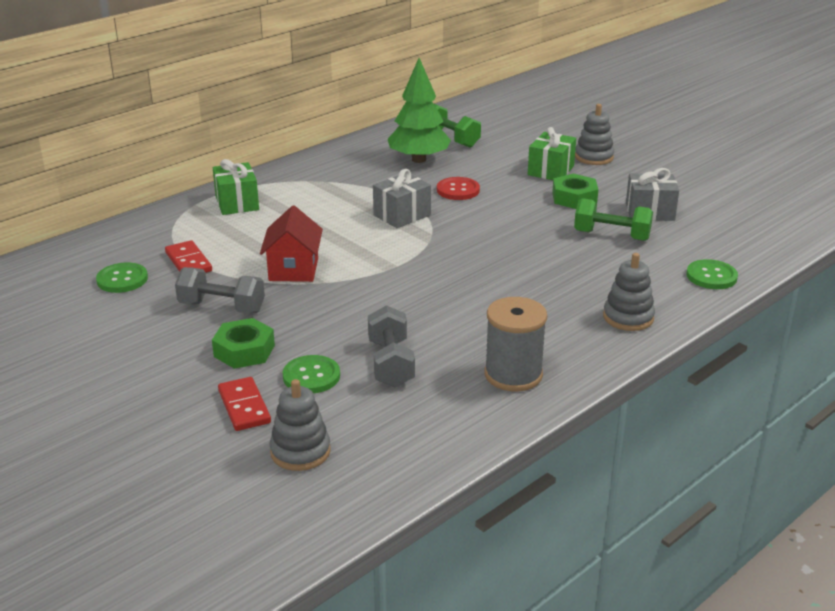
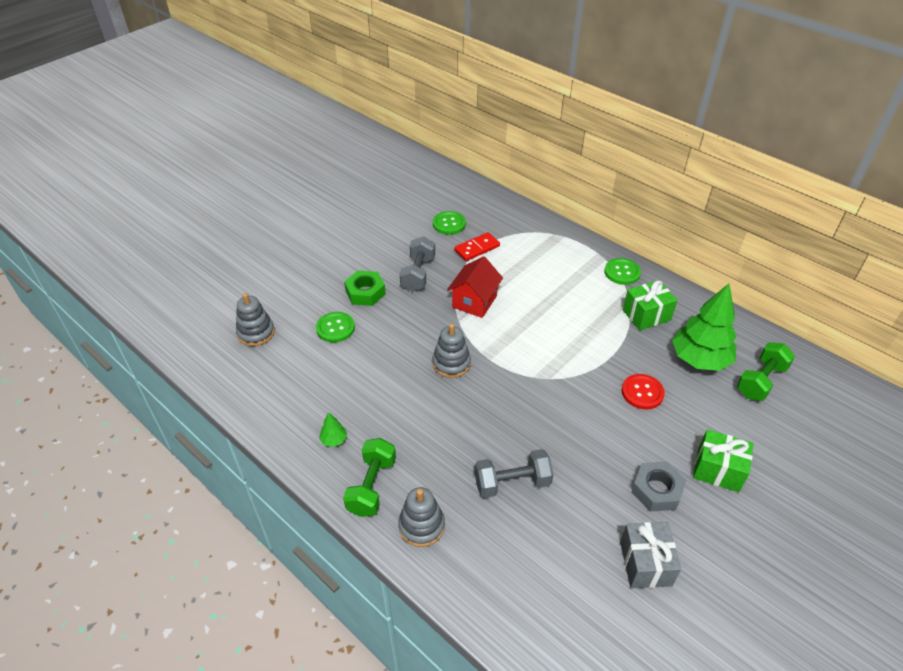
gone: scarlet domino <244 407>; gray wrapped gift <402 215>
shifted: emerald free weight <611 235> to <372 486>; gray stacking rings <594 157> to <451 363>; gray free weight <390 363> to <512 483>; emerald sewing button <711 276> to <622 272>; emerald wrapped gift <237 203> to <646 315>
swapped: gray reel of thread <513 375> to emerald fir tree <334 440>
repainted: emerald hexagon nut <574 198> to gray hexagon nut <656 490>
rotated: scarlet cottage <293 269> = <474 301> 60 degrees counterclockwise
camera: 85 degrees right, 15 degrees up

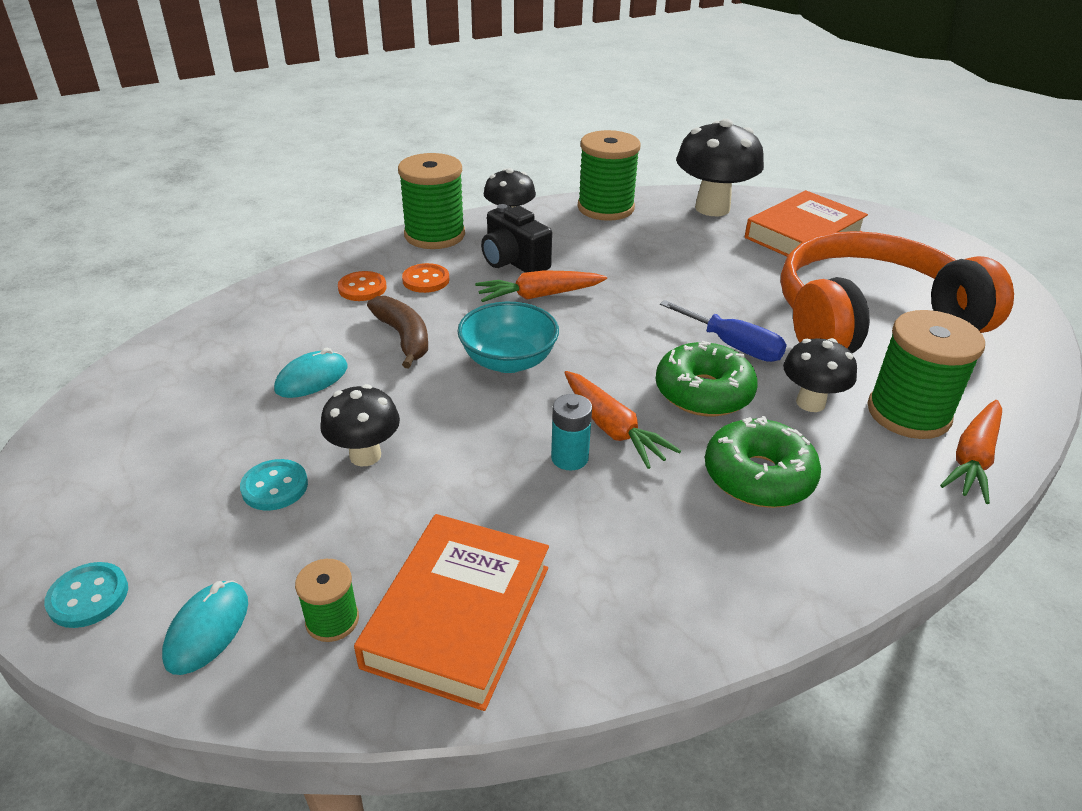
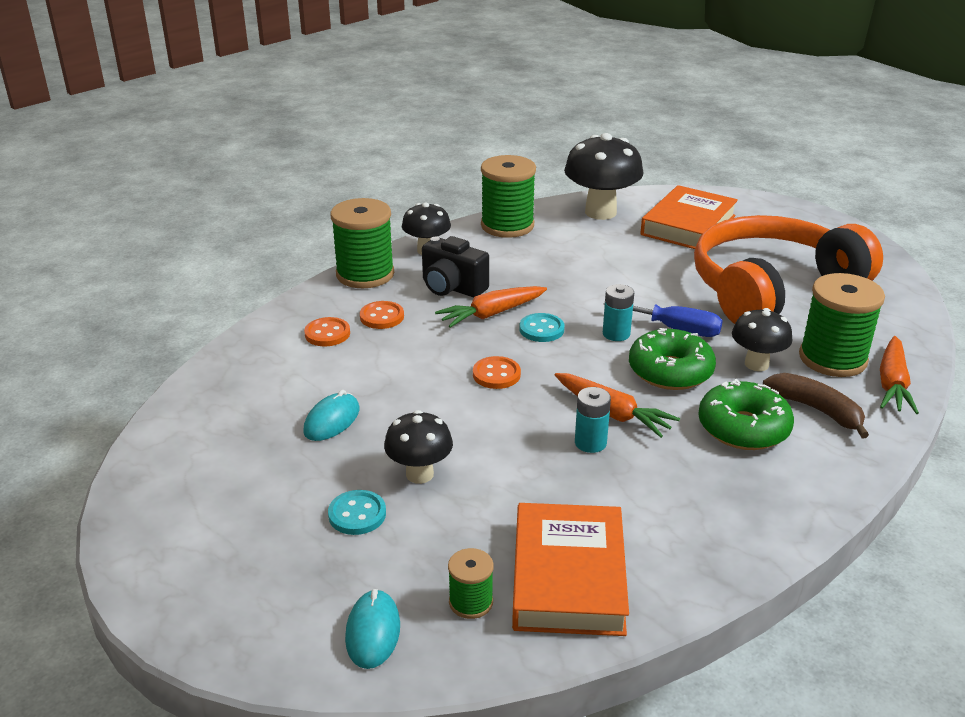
new: aqua battery <616 334>
shifted: aqua sewing button <88 597> to <541 329>; dark brown toy banana <403 337> to <816 410>
swapped: aqua deep dish <508 361> to orange-coloured sewing button <496 374>
camera: 15 degrees left, 5 degrees down

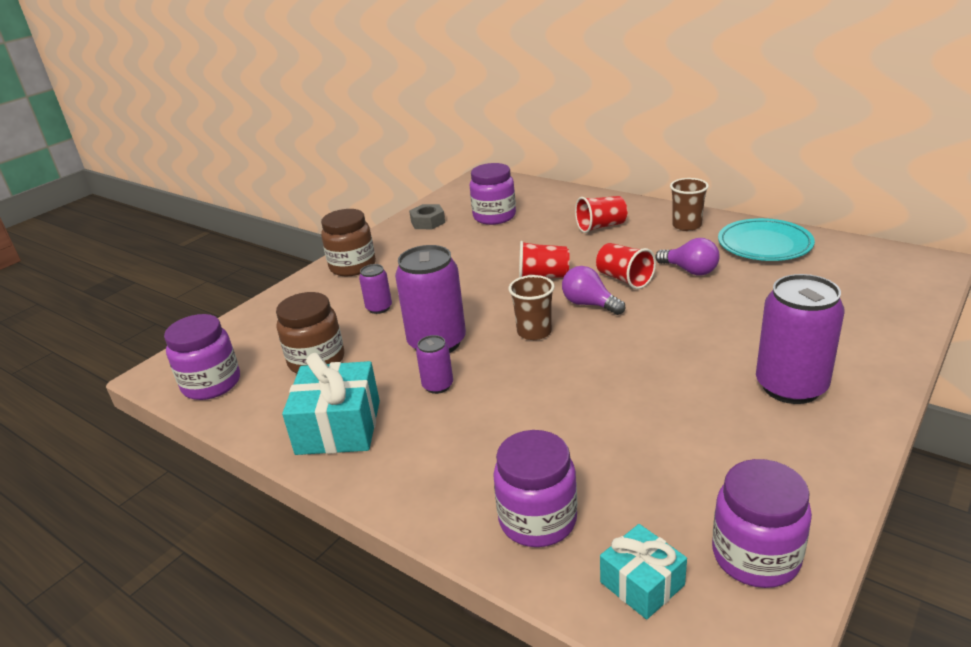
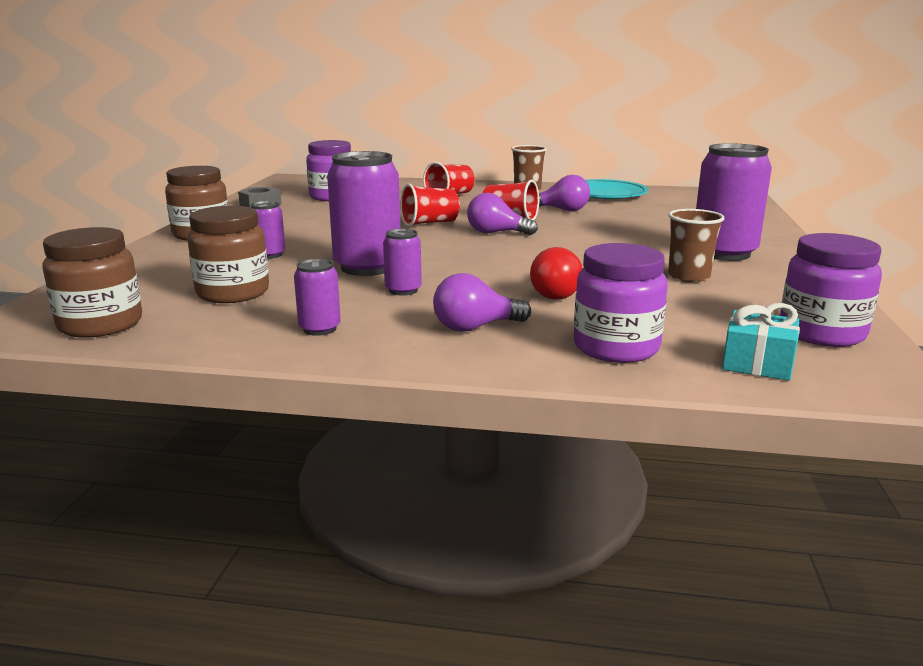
new: royal purple light bulb <475 327>; scarlet light bulb <553 294>
shifted: dark brown beaker <534 332> to <688 276>
swapped: aqua wrapped gift <339 427> to royal purple soda can <319 329>
repainted: royal purple preserve jar <211 384> to dark brown preserve jar <100 325>
camera: 30 degrees left, 10 degrees down

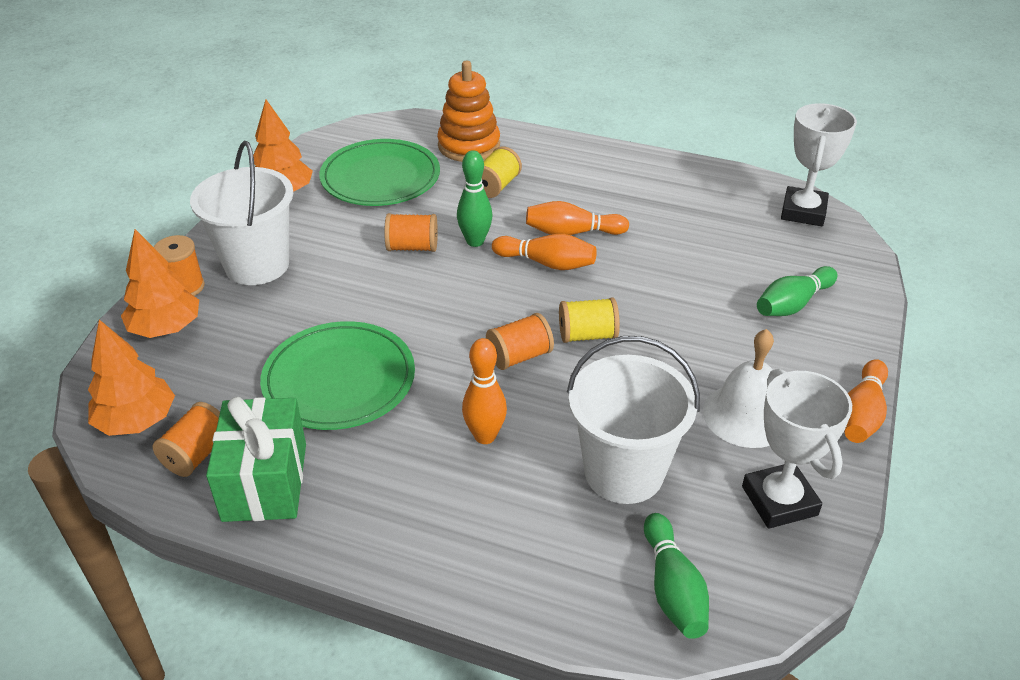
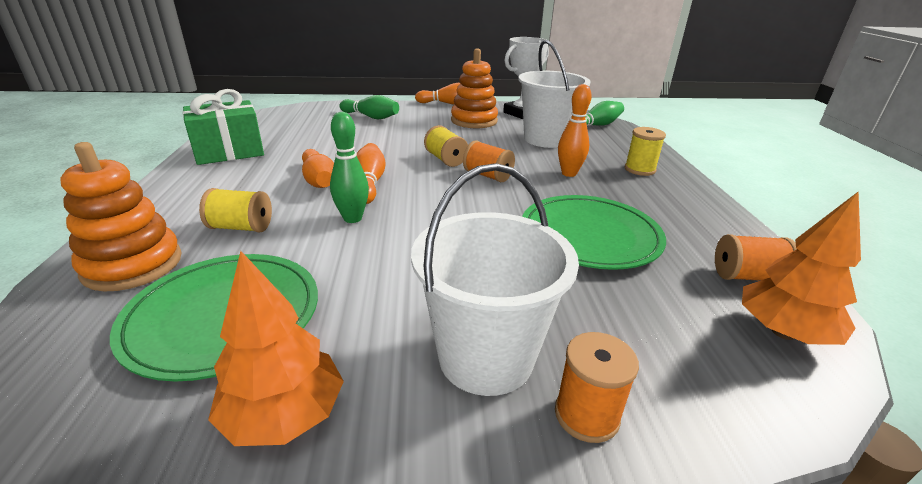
gone: orange-coloured fir tree <166 328>; orange-coloured reel of thread <412 247>; pure white prize cup <803 212>
new: yellow reel of thread <639 169>
shifted: emerald wrapped gift <265 481> to <229 152>
swapped: pure white bell <746 415> to orange-coloured stacking rings <474 121>
camera: 115 degrees left, 10 degrees down

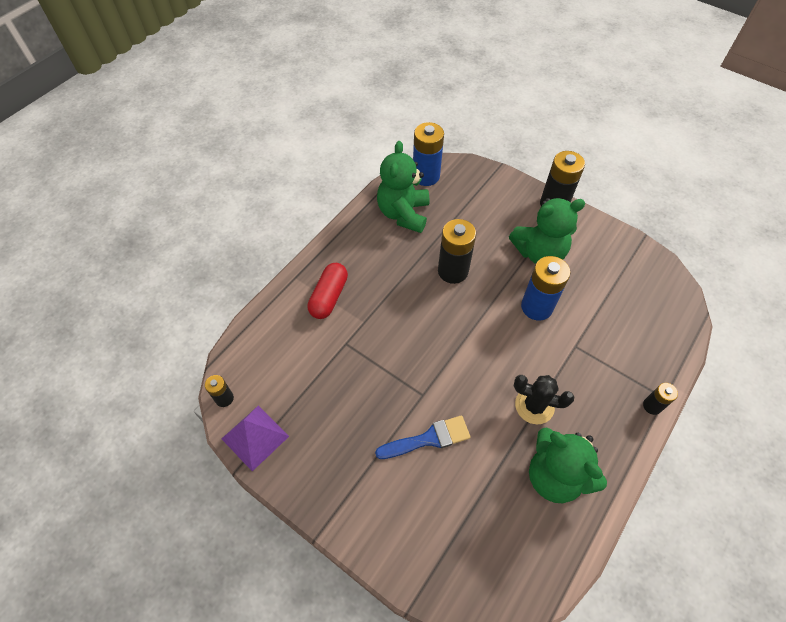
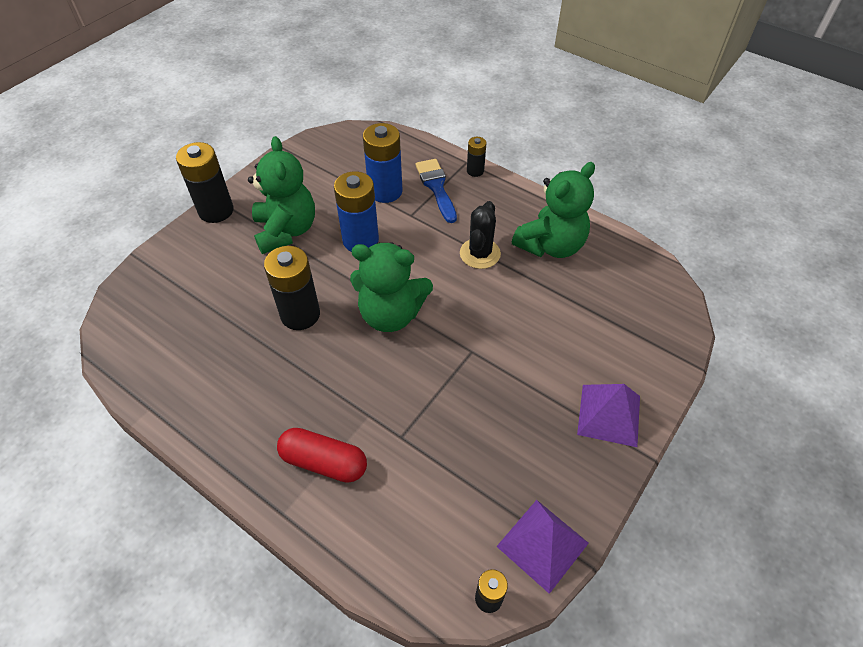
new: royal purple solid pyramid <609 415>
shifted: emerald stuffed bear <403 214> to <391 314>; cobalt battery <426 176> to <385 191>; cobalt paintbrush <428 439> to <436 187>
camera: 90 degrees left, 5 degrees down

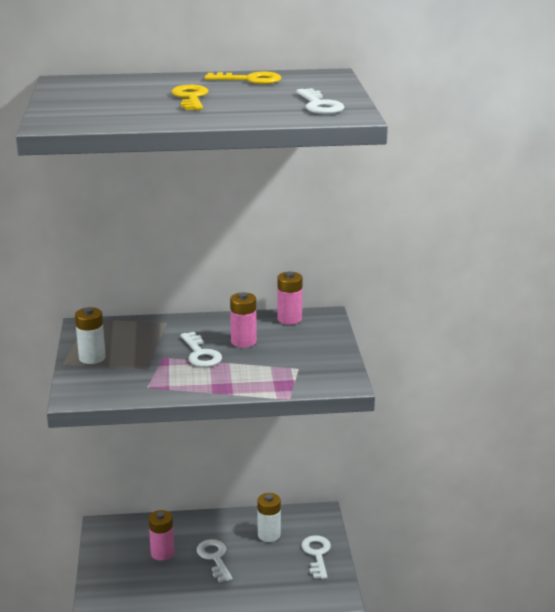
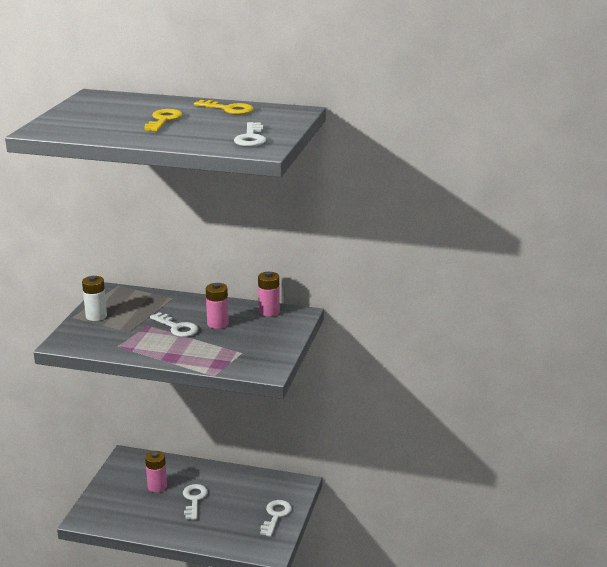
gone: pure white battery <269 535>
rotated: pure white door key <200 354> = <177 327> 45 degrees counterclockwise
camera: 20 degrees right, 0 degrees up

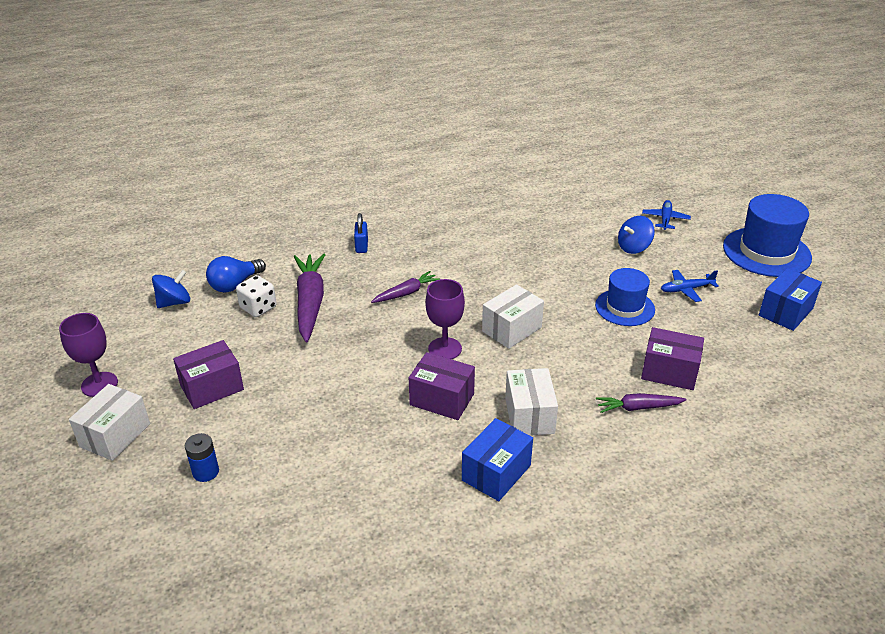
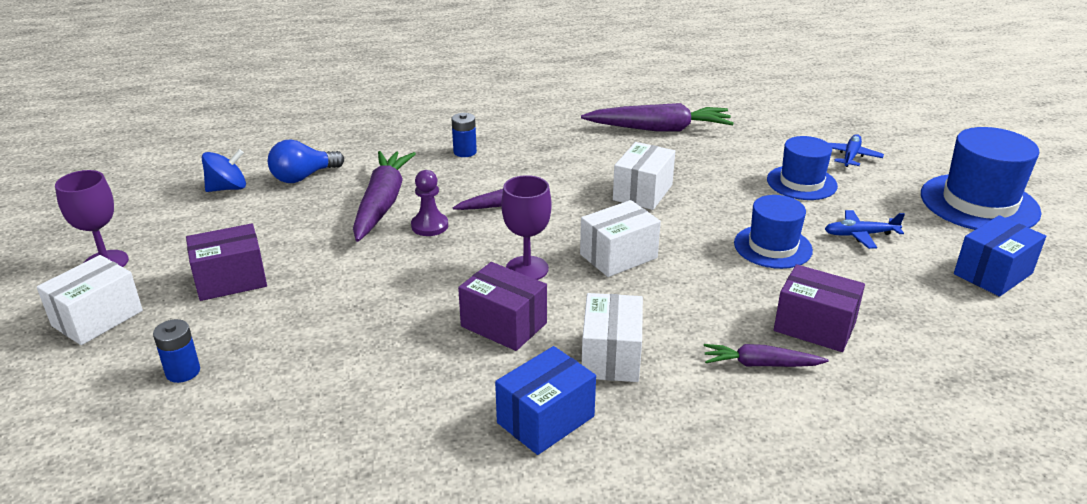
gone: pure white dice <258 308>
new: royal purple game pawn <429 226>; royal purple toy carrot <659 129>; pure white package <642 192>
swapped: cobalt small lock <361 246> to cobalt battery <465 152>; cobalt whirligig <633 247> to cobalt tall hat <801 183>
camera: 10 degrees right, 5 degrees down

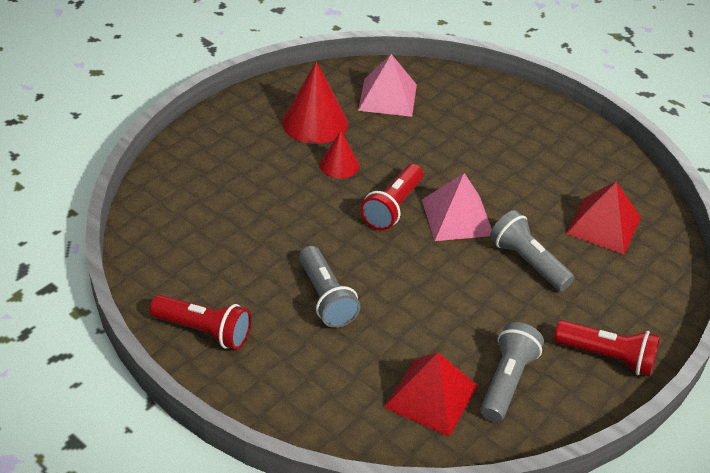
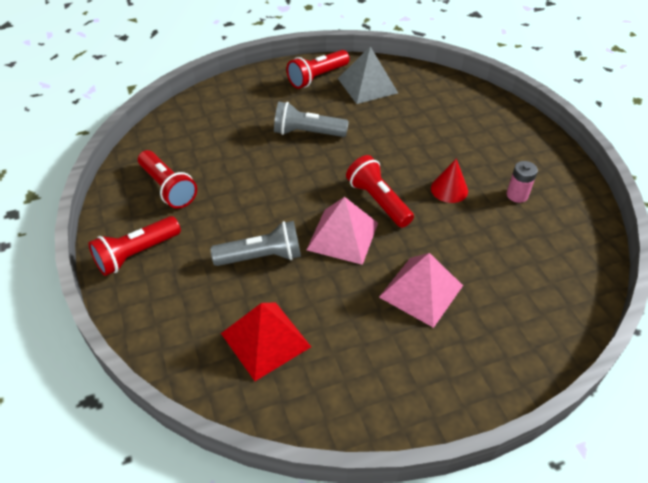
gone: scarlet solid pyramid <431 396>
new: gray solid pyramid <367 85>
shifted: rosy solid pyramid <387 97> to <421 291>
swapped: scarlet cone shape <315 122> to rosy battery <517 195>
repainted: gray pocket torch <507 381> to scarlet pocket torch <168 188>
camera: 120 degrees right, 5 degrees up

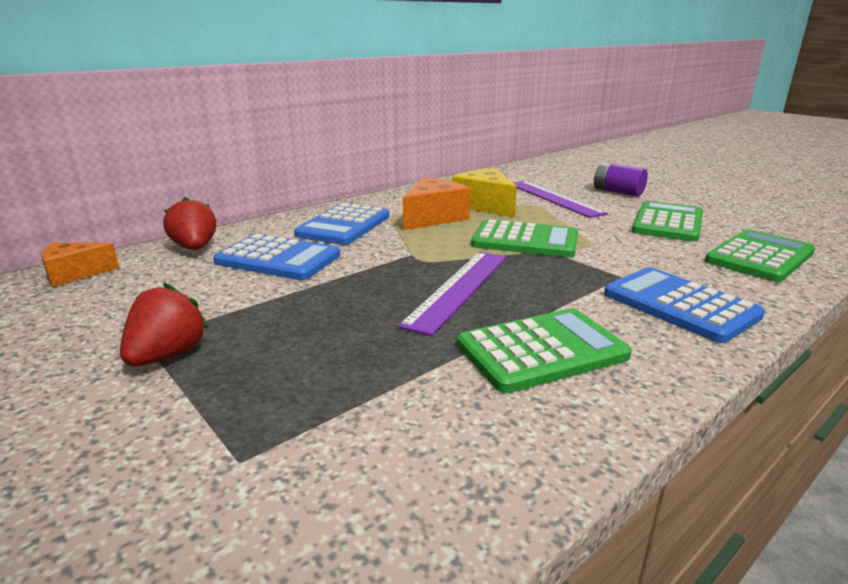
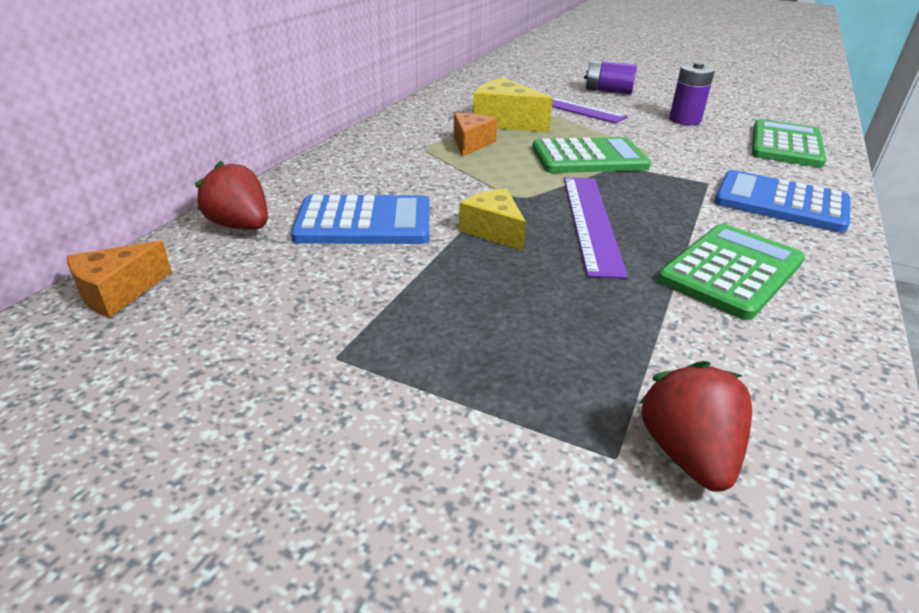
gone: cobalt calculator <344 225>
new: yellow cheese wedge <493 231>
shifted: scarlet strawberry <168 355> to <687 453>
swapped: emerald calculator <668 223> to royal purple battery <684 120>
scaled: orange-coloured cheese wedge <433 218> = <471 144> x0.66
camera: 25 degrees left, 10 degrees up

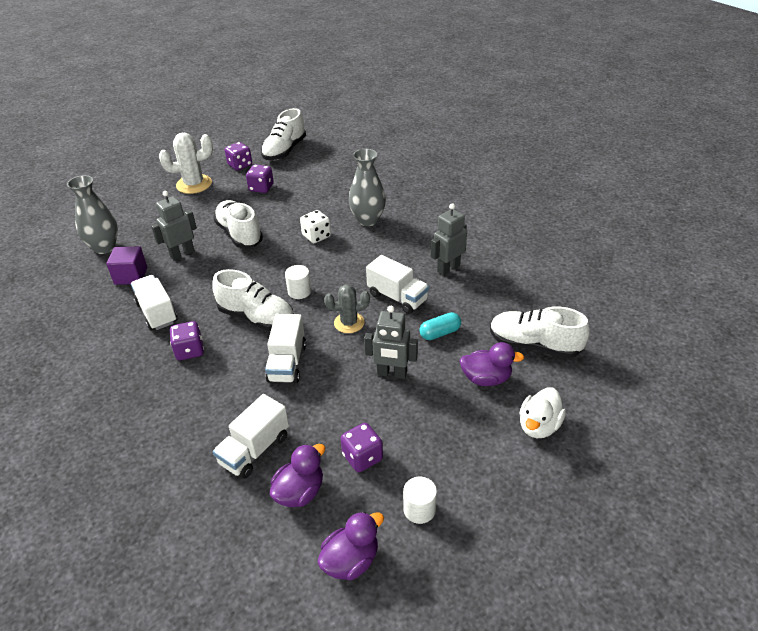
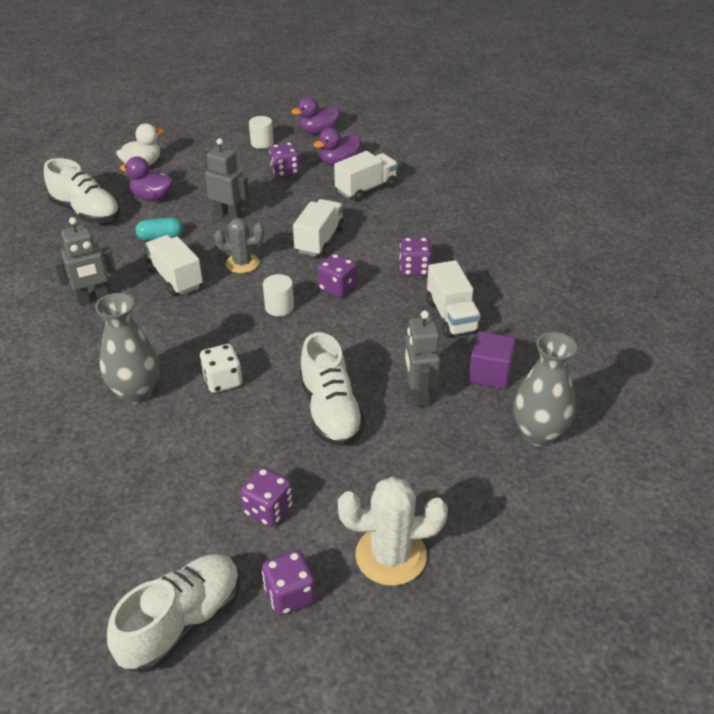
swapped: pure white shoe <257 317> to royal purple dice <337 288>
rotated: gray robot <182 254> = <419 395> 105 degrees clockwise
camera: 165 degrees left, 0 degrees up

